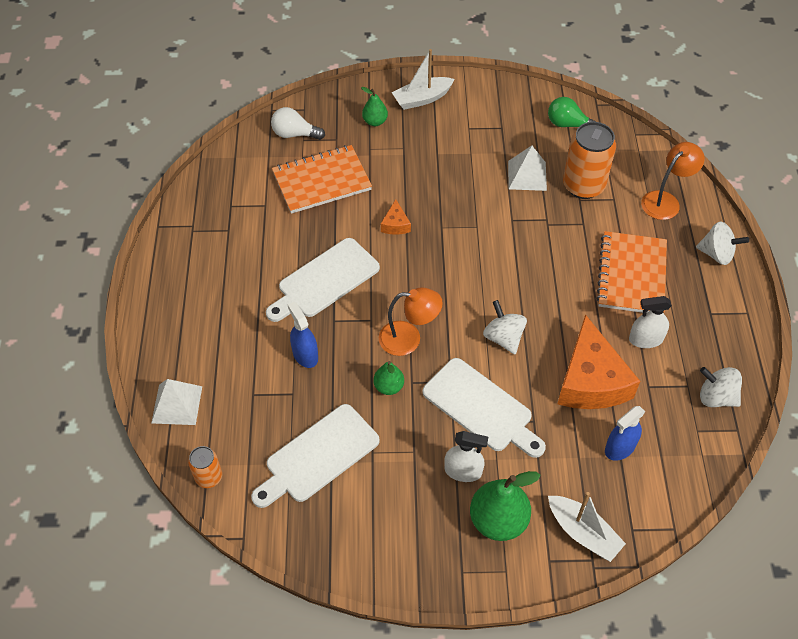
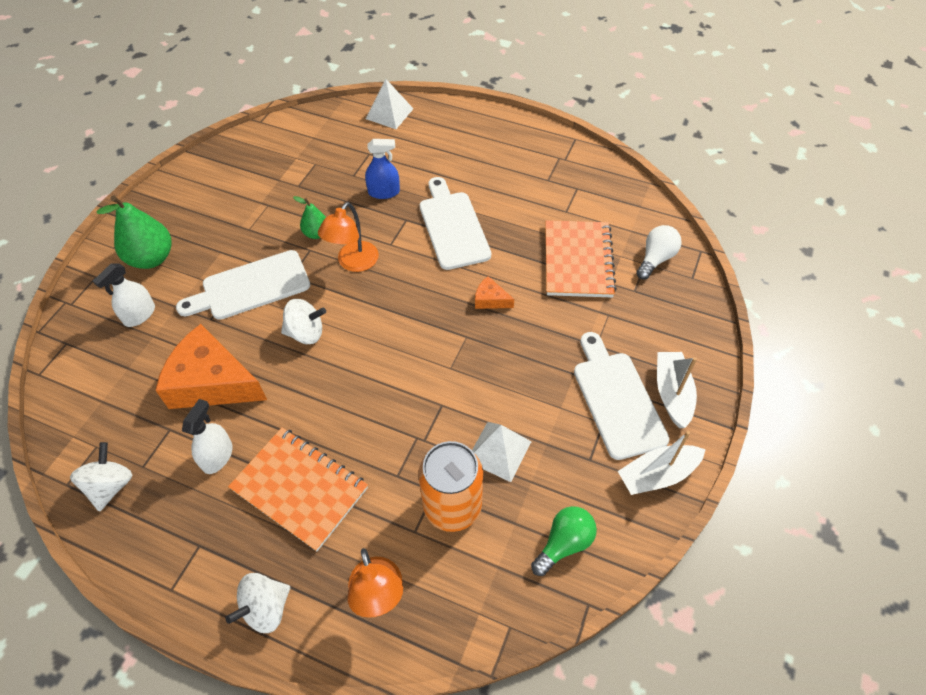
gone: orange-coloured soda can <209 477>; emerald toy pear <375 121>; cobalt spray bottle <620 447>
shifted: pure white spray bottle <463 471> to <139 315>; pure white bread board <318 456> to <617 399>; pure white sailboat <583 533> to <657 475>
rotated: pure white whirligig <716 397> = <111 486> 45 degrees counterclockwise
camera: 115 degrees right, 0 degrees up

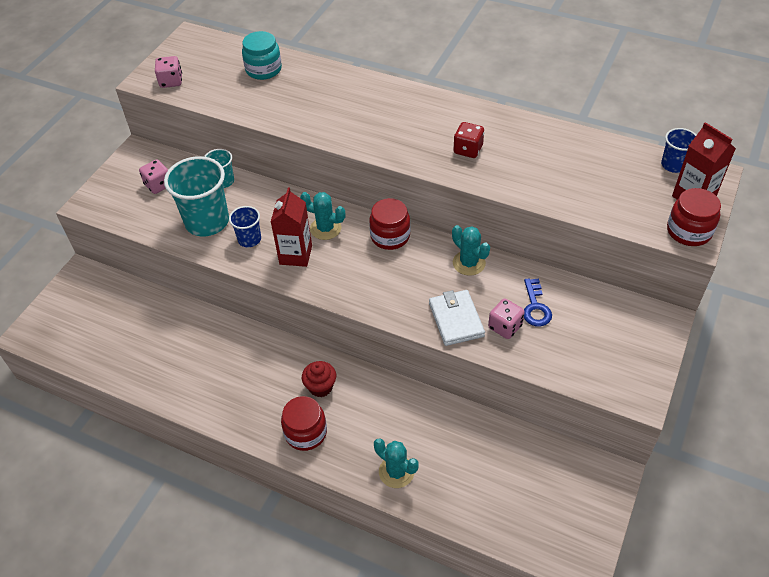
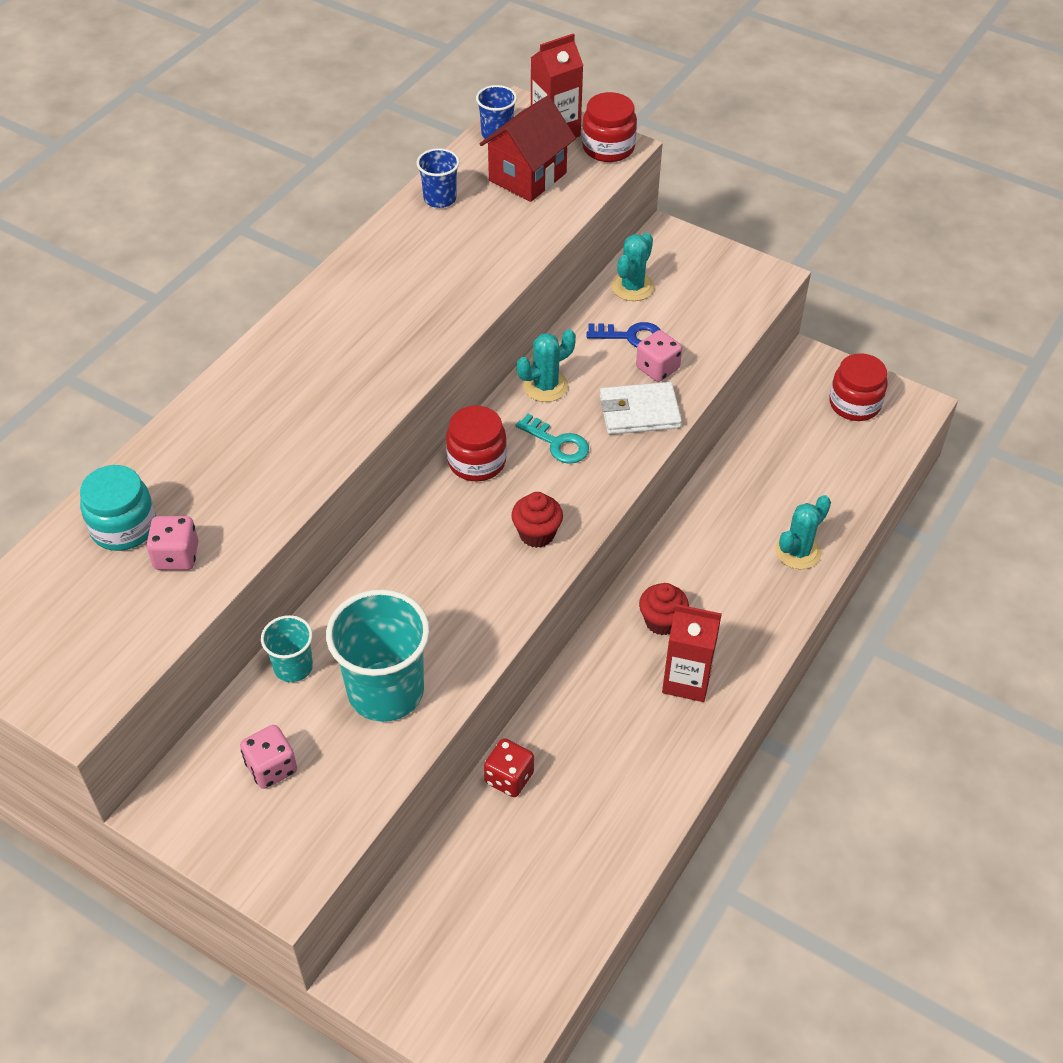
new: scarlet cottage <527 177>; scarlet cupcake <537 534>; aqua door key <558 443>
shifted: rosy dice <171 81> to <176 556>; cobalt beaker <249 239> to <440 199>; scarlet dice <468 150> to <509 778>; aqua cactus <325 228> to <632 287>; scarlet milk carton <296 255> to <687 680>; scarlet preserve jar <305 433> to <854 404>
camera: 85 degrees left, 0 degrees up

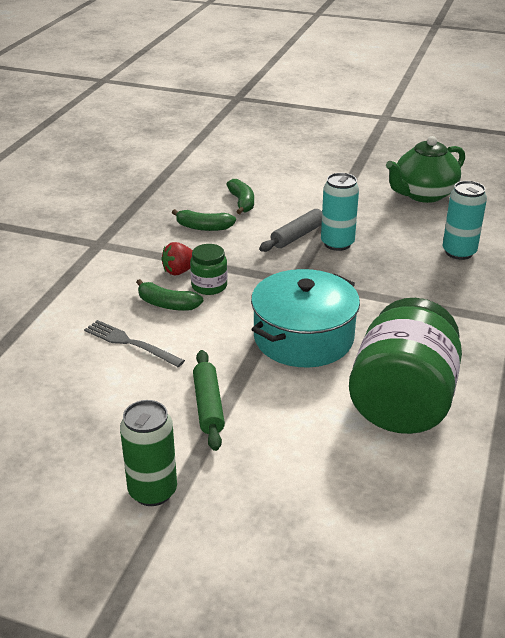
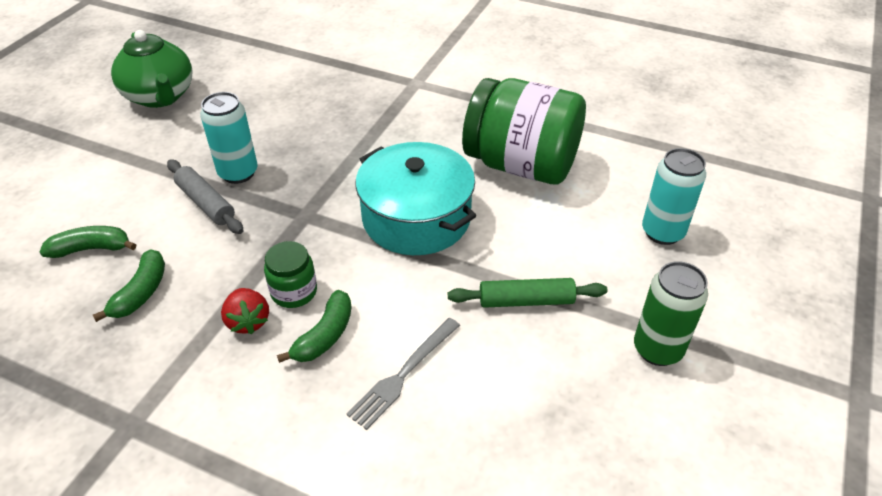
shifted: aqua soda can <459 252> to <662 232>
camera: 85 degrees left, 10 degrees up

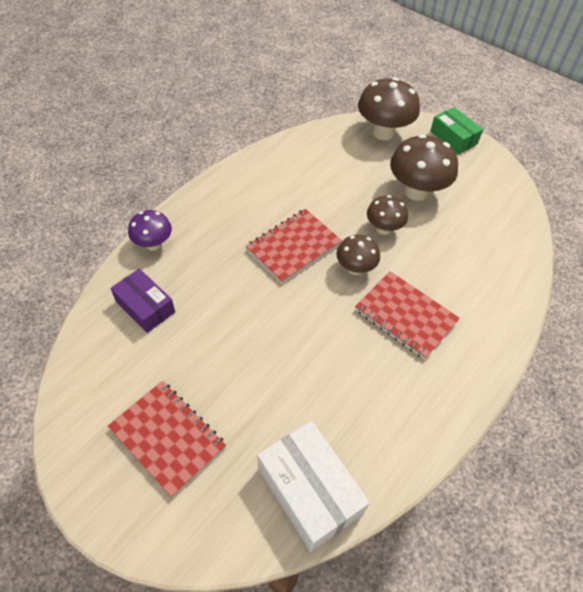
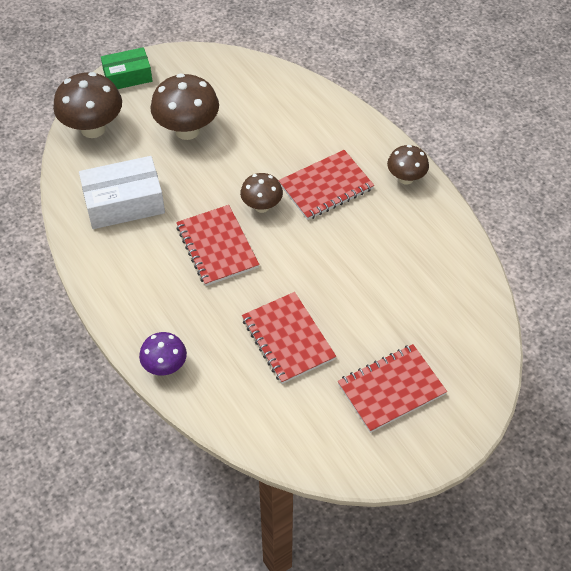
gone: royal purple package <145 307>
new: scarlet notepad <288 339>
shifted: pure white package <309 490> to <124 203>; dark brown fungus <383 229> to <406 178>
camera: 70 degrees left, 0 degrees up

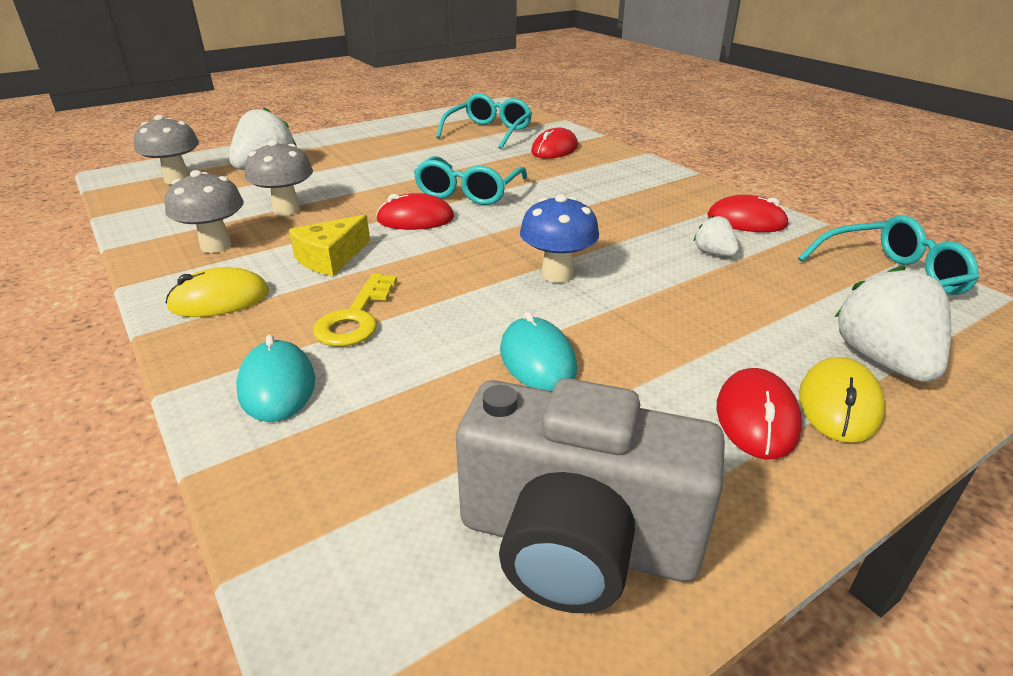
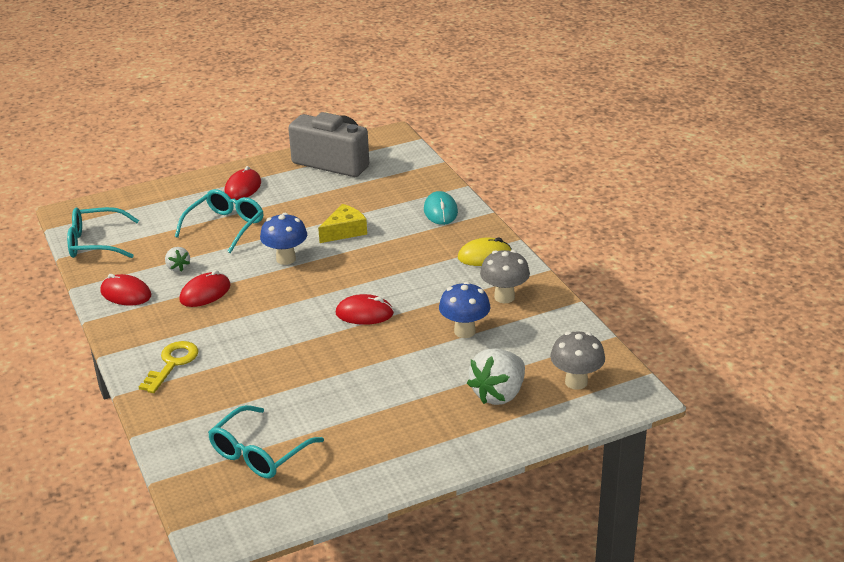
gone: aqua mouse <537 359>; yellow mouse <839 404>; pure white strawberry <883 361>
shifted: yellow door key <356 317> to <172 364>; aqua glasses <468 192> to <225 226>; scarlet mouse <554 149> to <205 293>; yellow cheese wedge <330 258> to <344 231>
repainted: gray fungus <286 210> to cobalt fungus <464 331>
camera: 170 degrees left, 0 degrees up

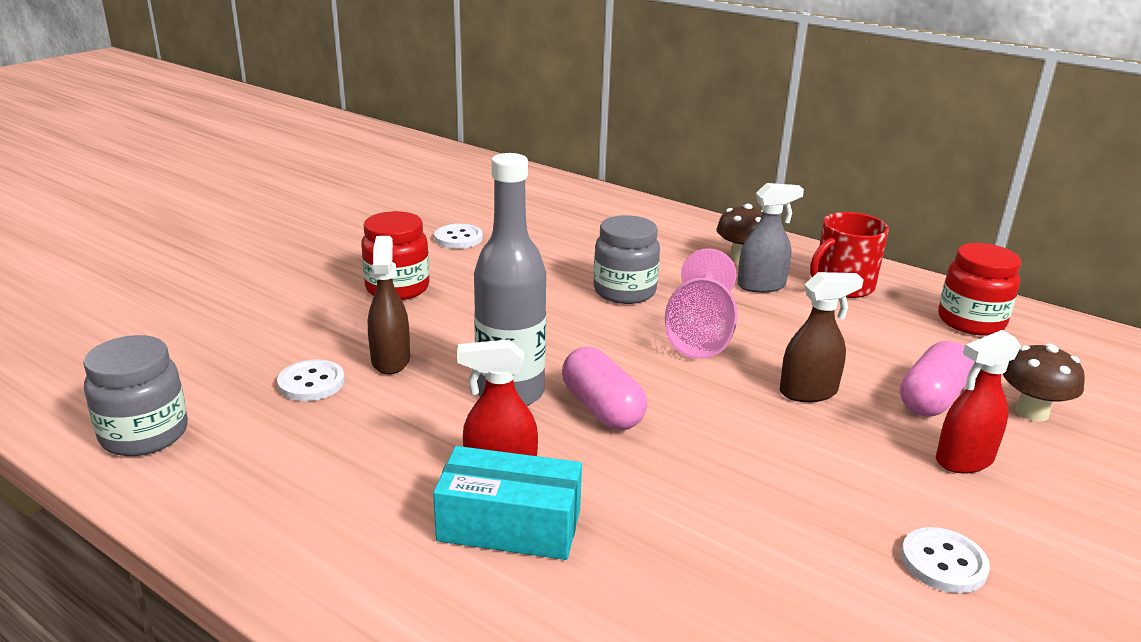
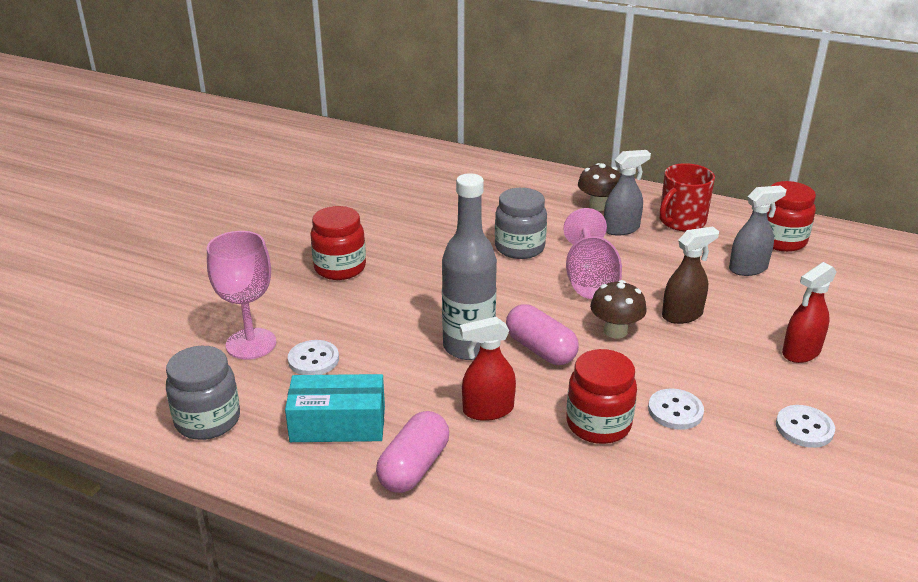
gone: dark brown spray bottle <390 360>
new: rosy chalice <251 344>; scarlet preserve jar <598 424>; gray spray bottle <748 268>
shifted: aqua package <509 525> to <338 424>; rosy pill shape <932 398> to <414 467>; dark brown fungus <1031 412> to <615 331>; pure white sewing button <458 238> to <675 411>
camera: 10 degrees left, 5 degrees up

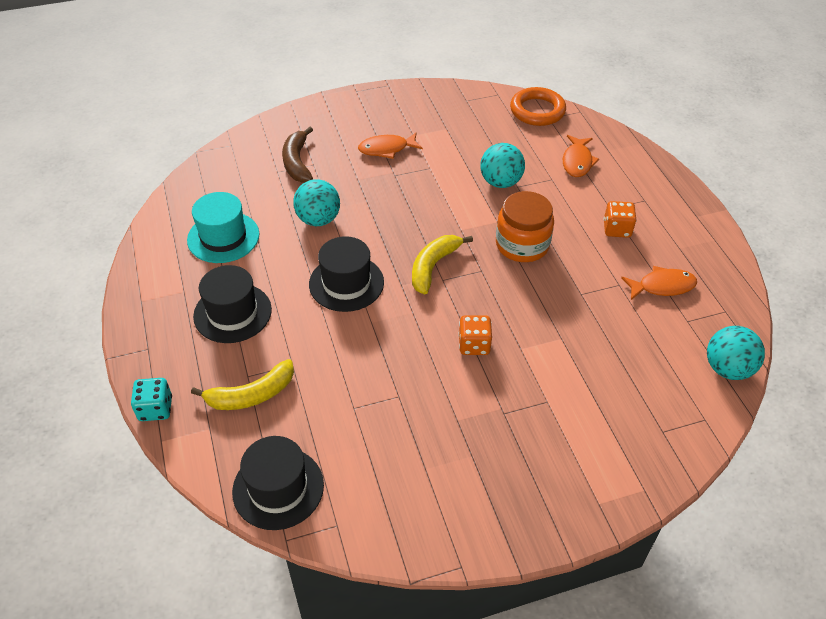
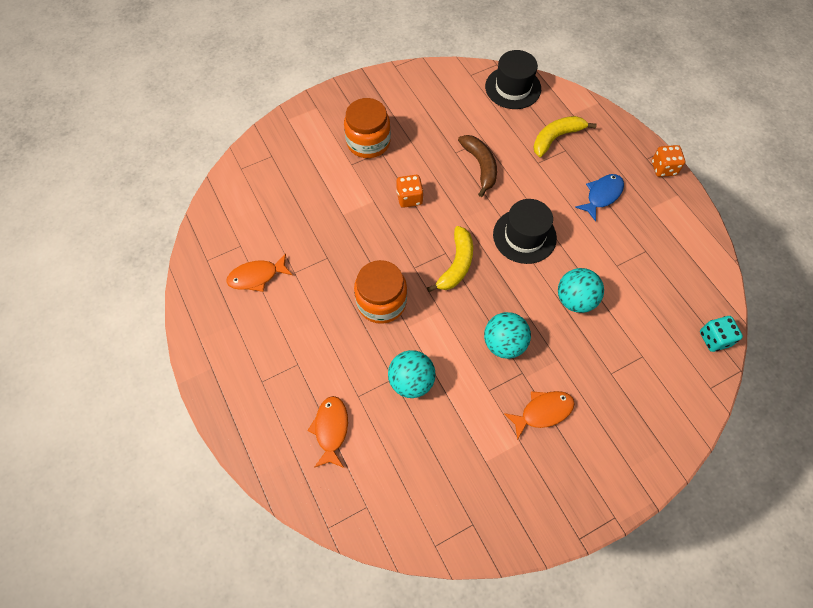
gone: aqua tall hat <223 237>; orange-coloured torus <537 111>
new: orange-coloured preserve jar <368 142>
shifted: dark brown toy banana <297 162> to <480 166>; aqua play ball <727 368> to <504 343>; orange-coloured dice <617 229> to <663 168>; aqua dice <155 408> to <714 339>
swapped: black tall hat <232 313> to cobalt fish figure <602 195>
camera: 170 degrees right, 15 degrees up

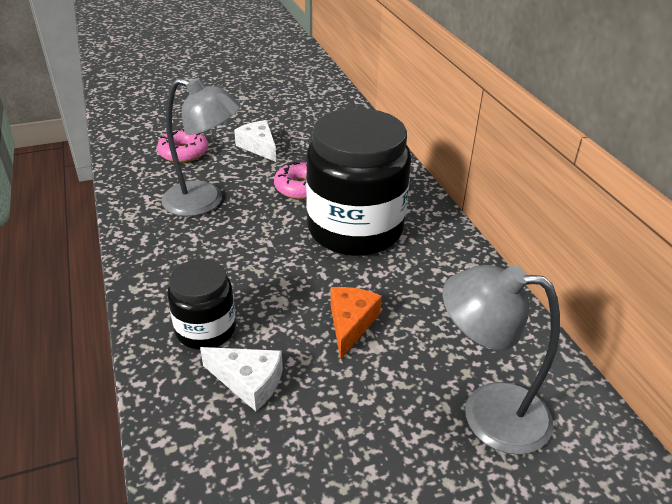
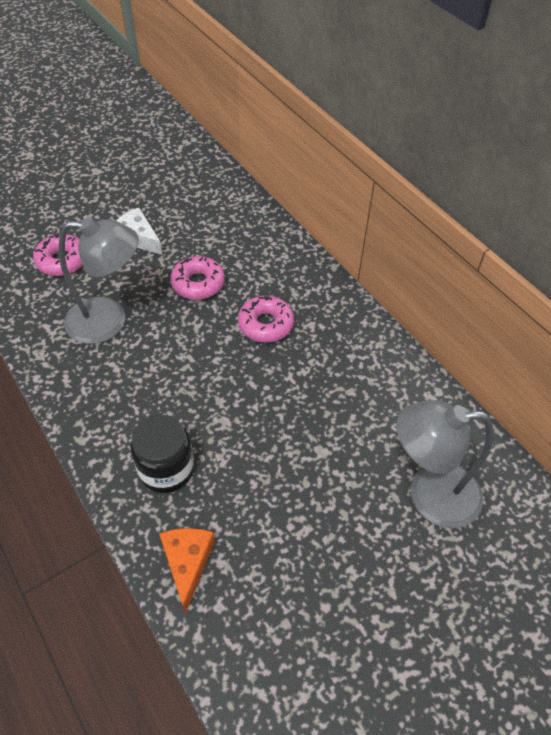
gone: pure white cheese wedge <248 382>
shifted: orange-coloured cheese wedge <351 324> to <187 563>
swapped: black preserve jar <355 229> to rosy doughnut <266 324>
camera: 15 degrees left, 15 degrees up

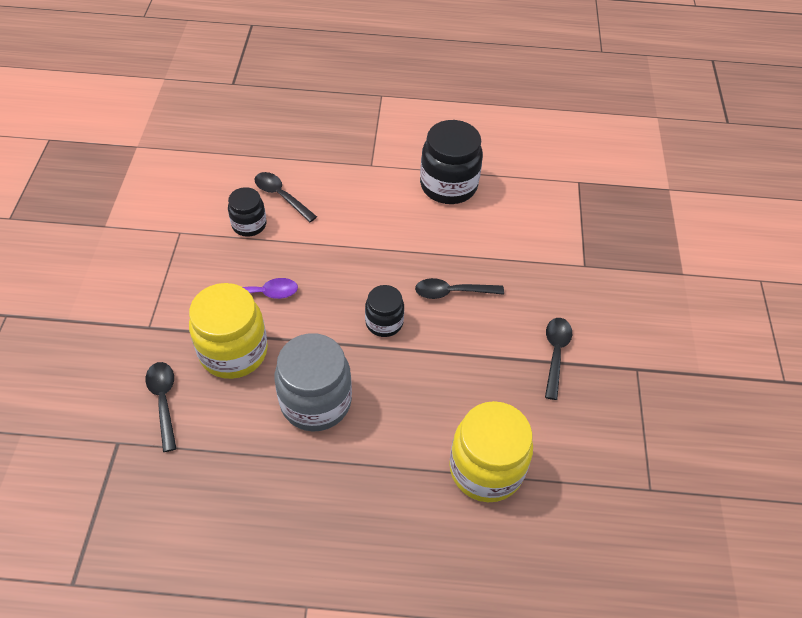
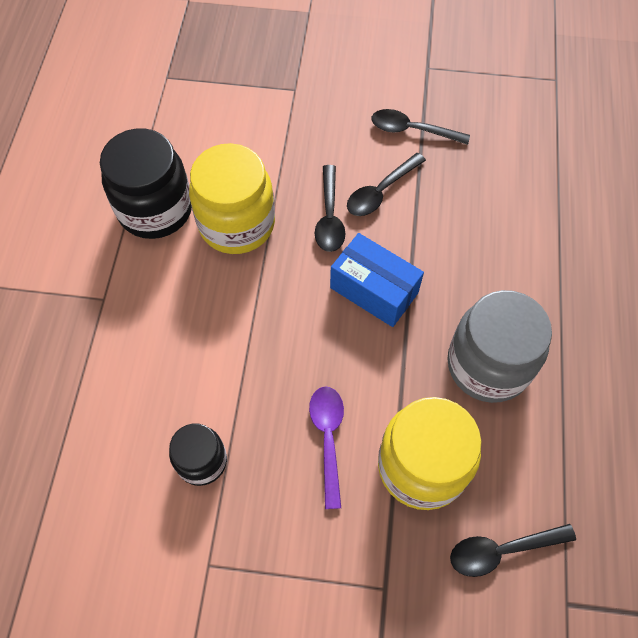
shifted: yellow preserve jar <486 469> to <237 224>; black teaspoon <281 196> to <380 192>
swapped: black preserve jar <384 322> to cobalt package <374 290>
camera: 85 degrees left, 10 degrees up

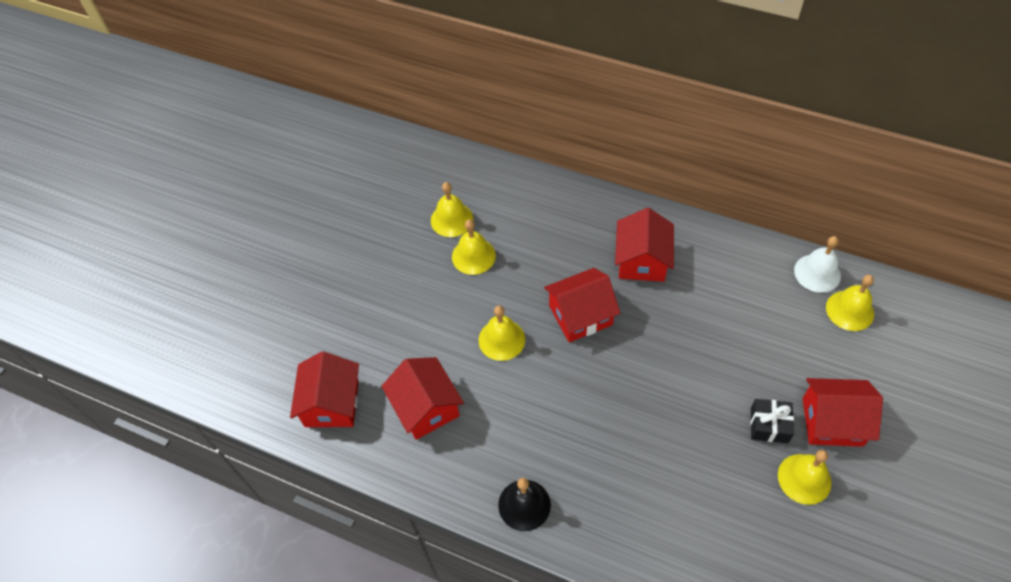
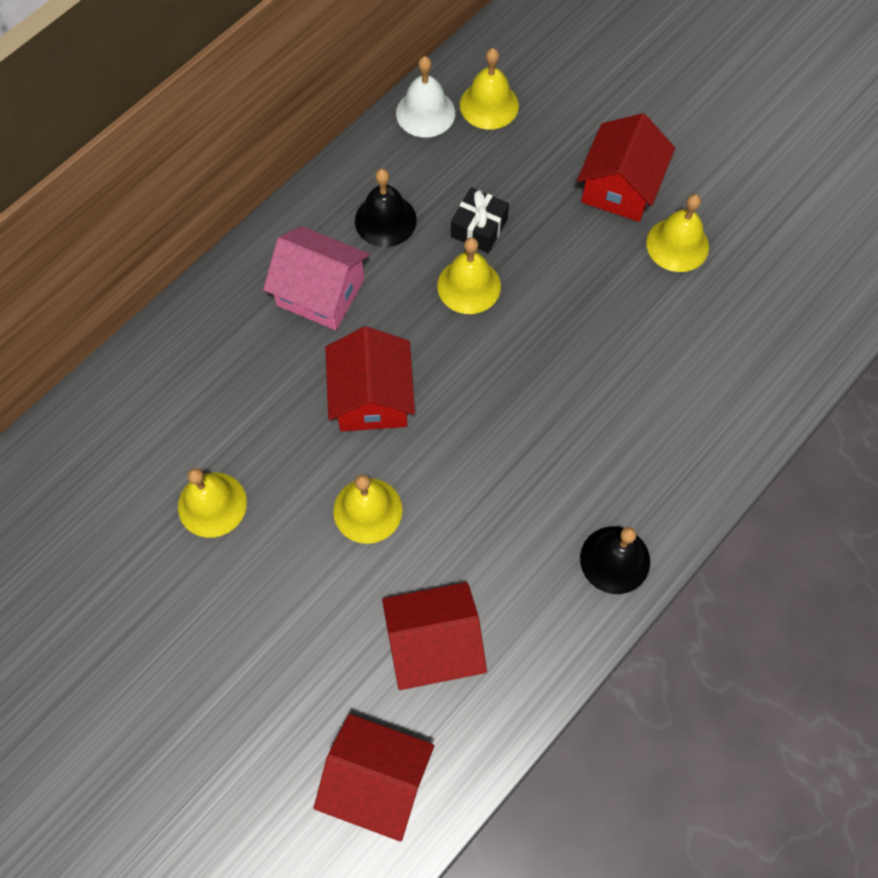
new: black bell <385 220>
shifted: yellow bell <451 219> to <469 286>; black wrapped gift <769 425> to <479 228>
repainted: scarlet cottage <642 260> to rosy cottage <320 292>
camera: 75 degrees left, 10 degrees up

